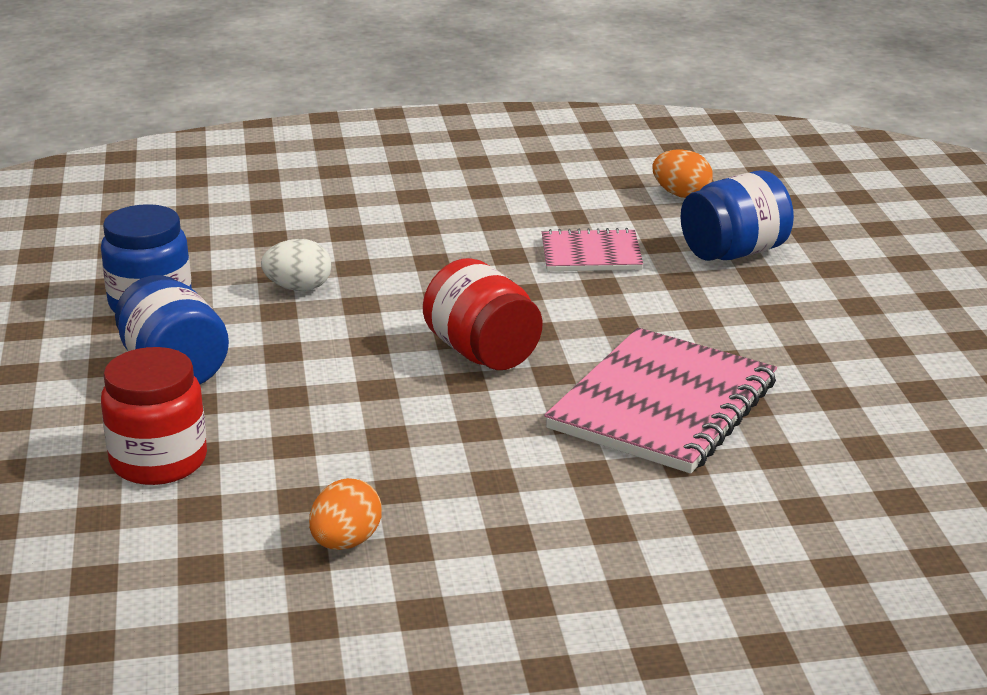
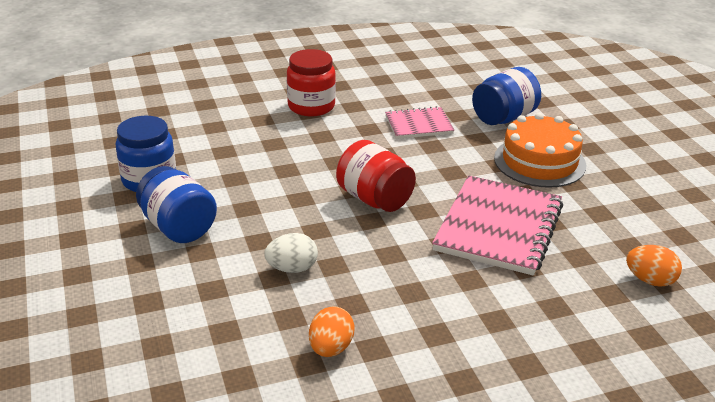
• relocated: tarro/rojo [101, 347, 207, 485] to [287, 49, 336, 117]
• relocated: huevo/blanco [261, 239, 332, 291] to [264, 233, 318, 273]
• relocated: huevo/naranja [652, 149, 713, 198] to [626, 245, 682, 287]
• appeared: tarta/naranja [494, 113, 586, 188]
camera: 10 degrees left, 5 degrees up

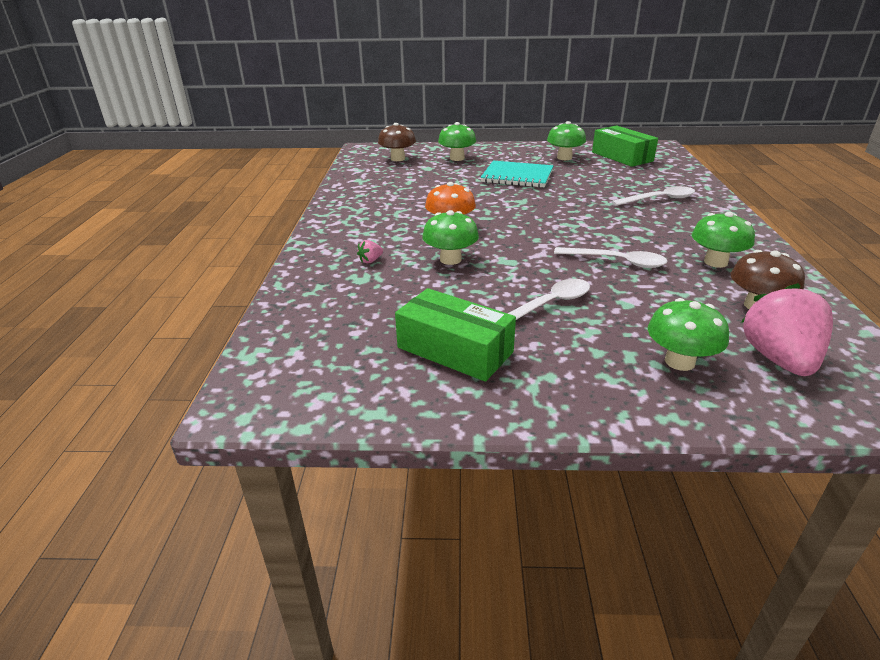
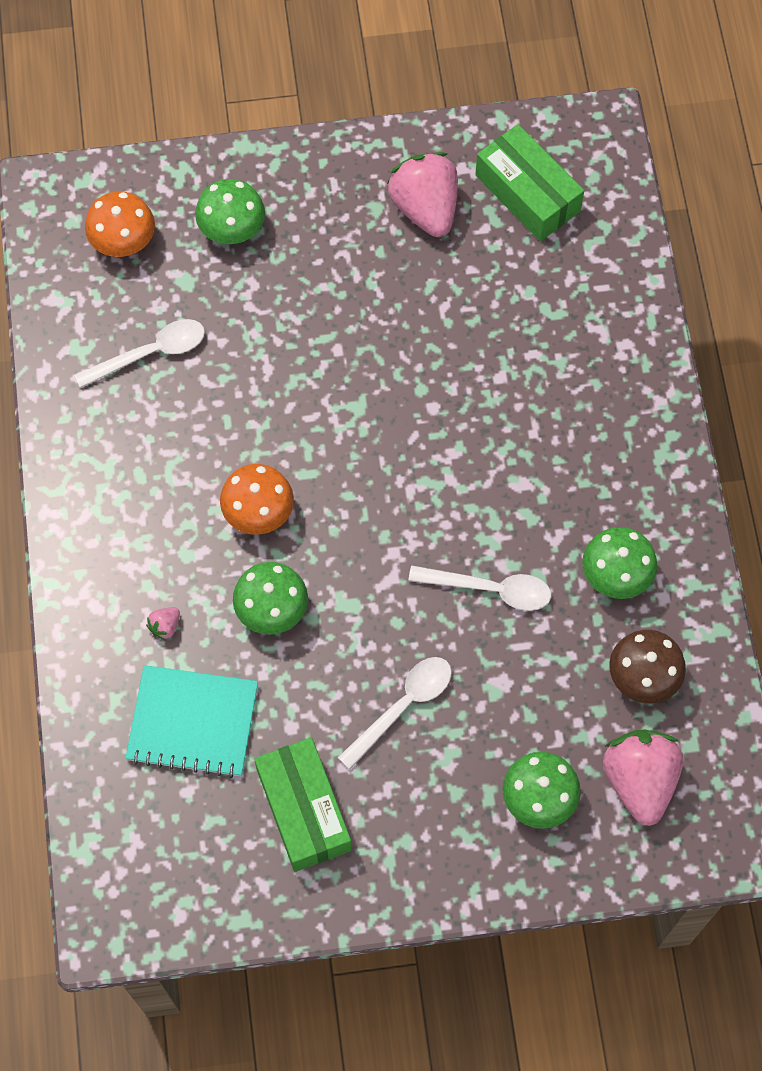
• colour: seta/marrón [378, 123, 416, 161] to seta/naranja [85, 191, 155, 257]
• spun: caja/verde [395, 288, 516, 382] = [254, 738, 352, 872] 45 degrees clockwise
• relocated: cuaderno/turquesa [481, 161, 554, 188] to [126, 665, 258, 778]
• exchanged: seta/verde [547, 121, 586, 160] to fresa/rosa [387, 152, 458, 237]
• relocated: cuchara/blanco [611, 186, 695, 206] to [74, 319, 205, 388]
camera: 10 degrees left, 35 degrees up

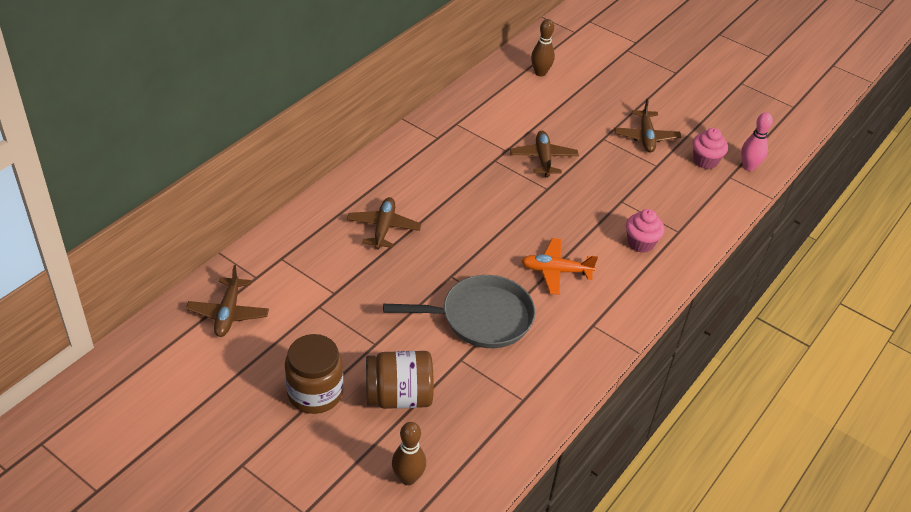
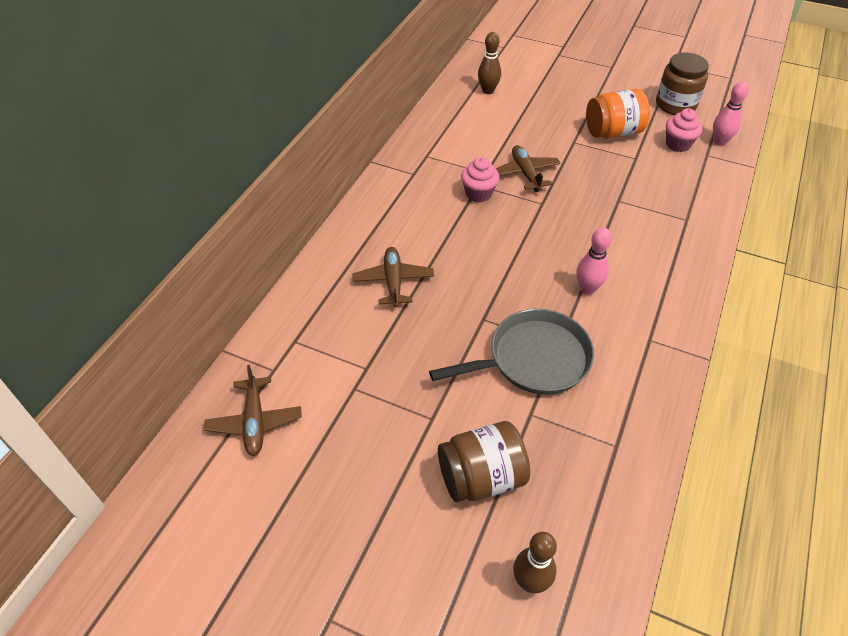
• relocated: tarro/marrón [285, 334, 343, 414] to [656, 52, 709, 115]
• exchanged: avión/naranja [521, 238, 598, 295] to bolo/rosa [577, 228, 612, 294]
• exchanged: avión/marrón [614, 99, 681, 153] to tarro/naranja [586, 89, 650, 139]
• relocated: magdalena/rosa [626, 209, 665, 253] to [461, 157, 499, 202]
camera: 10 degrees left, 5 degrees up

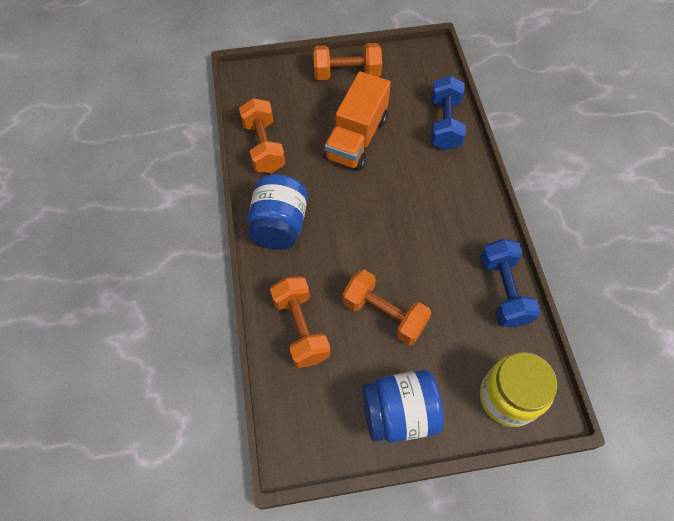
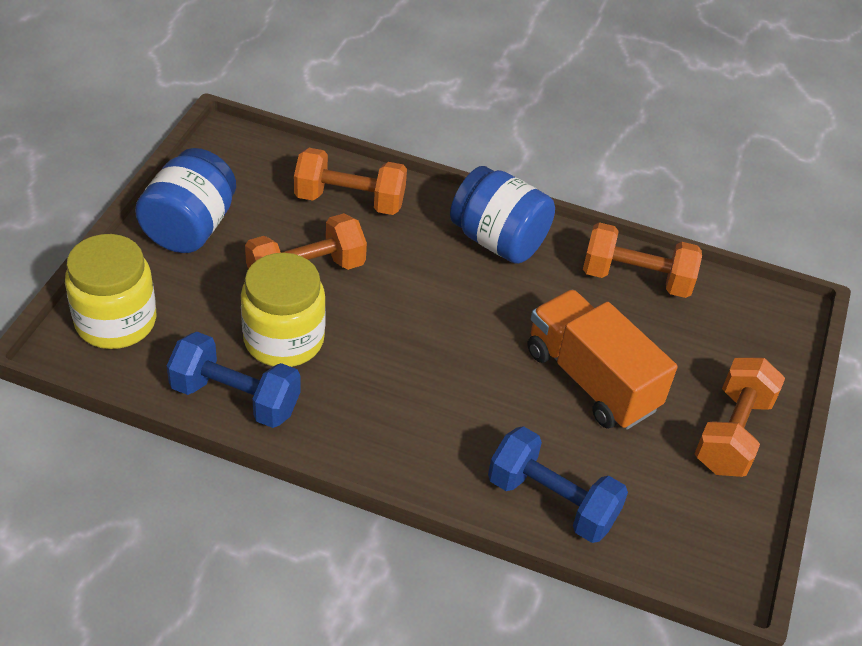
• appeared: tarro/amarillo [241, 253, 326, 367]
camera: 115 degrees right, 15 degrees down

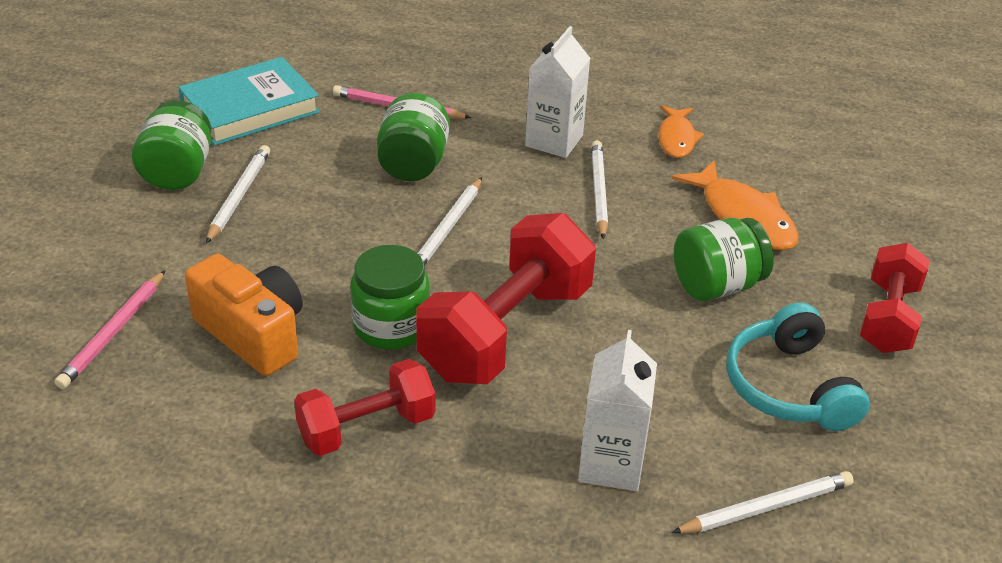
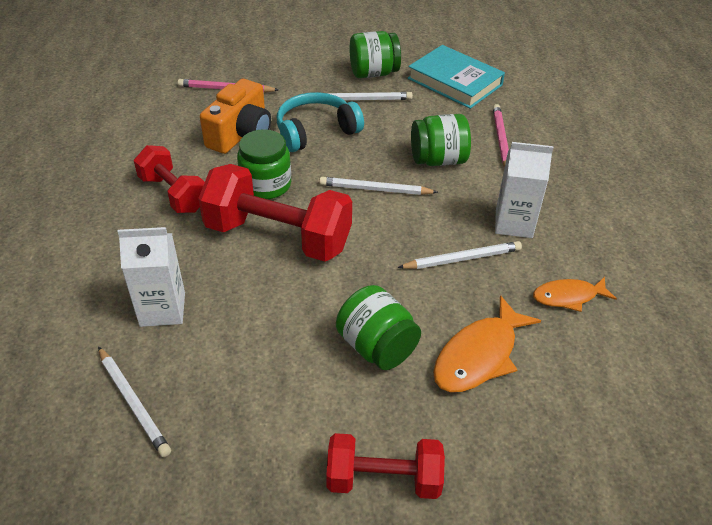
• relocated: auriculares/turquesa [726, 303, 870, 431] to [277, 92, 364, 152]
camera: 75 degrees right, 5 degrees up

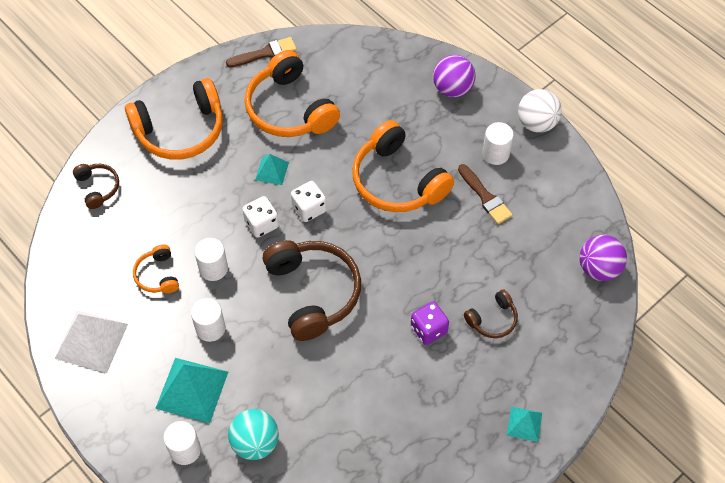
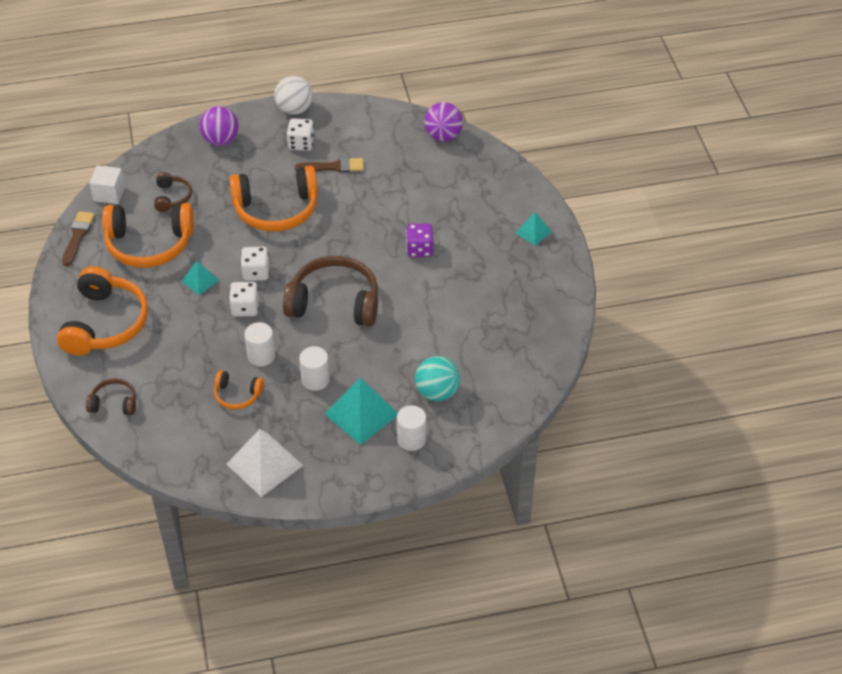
• relocated: auriculares/marrón [464, 289, 518, 338] to [154, 172, 192, 212]
• exchanged: cilindro/blanco [482, 122, 514, 165] to dado/blanco [287, 118, 315, 151]
• appeared: cubo/blanco [89, 165, 125, 204]
camera: 60 degrees left, 10 degrees down

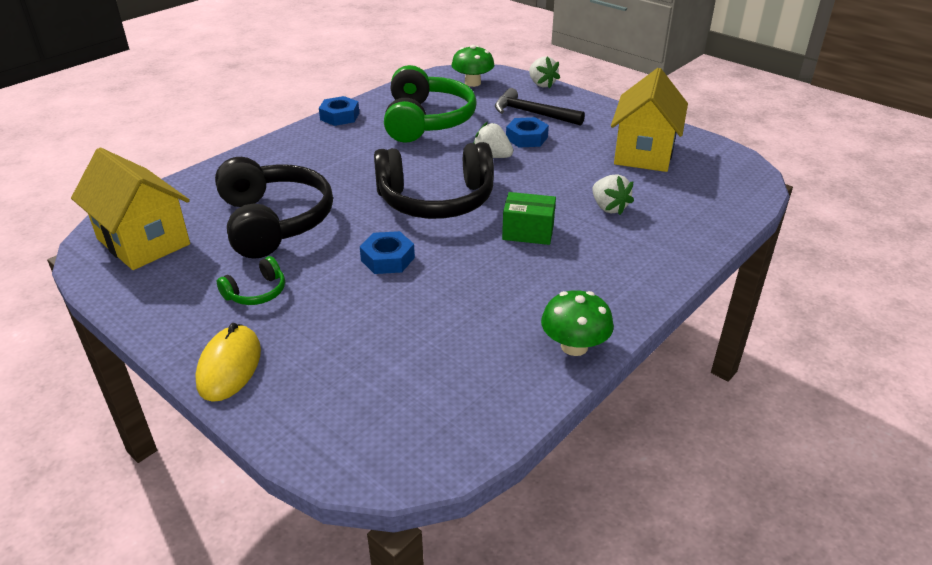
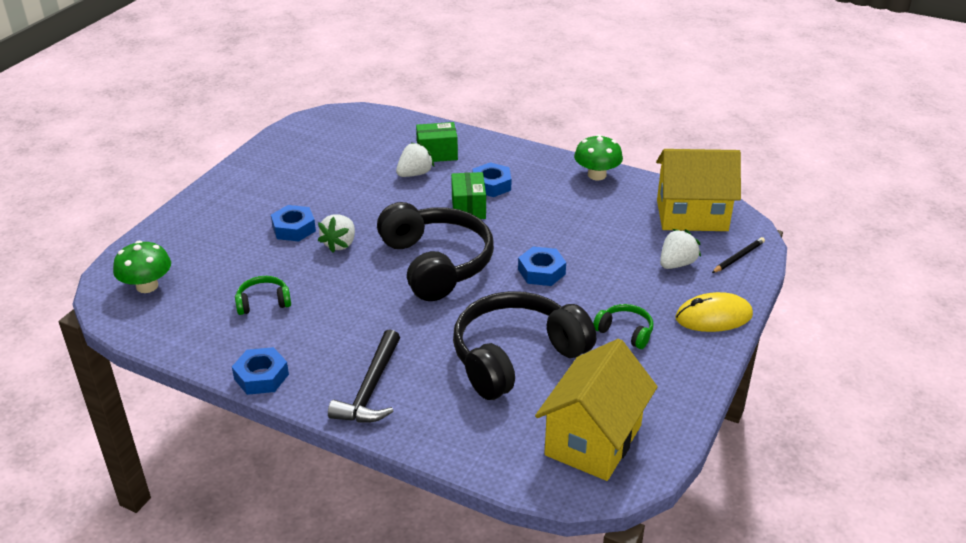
• size: auriculares/verde [384, 65, 477, 143] = [235, 276, 291, 315] x0.44
• relocated: martillo/negro [495, 88, 585, 126] to [328, 329, 400, 423]
• relocated: fresa/blanco [529, 57, 560, 89] to [660, 229, 701, 269]
• relocated: casa/amarillo [611, 68, 688, 172] to [656, 149, 741, 231]
• appeared: caja/verde [416, 122, 458, 162]
• appeared: tuerca/azul [473, 162, 511, 197]
• appeared: lápiz/negro [712, 237, 765, 273]
camera: 105 degrees left, 0 degrees up

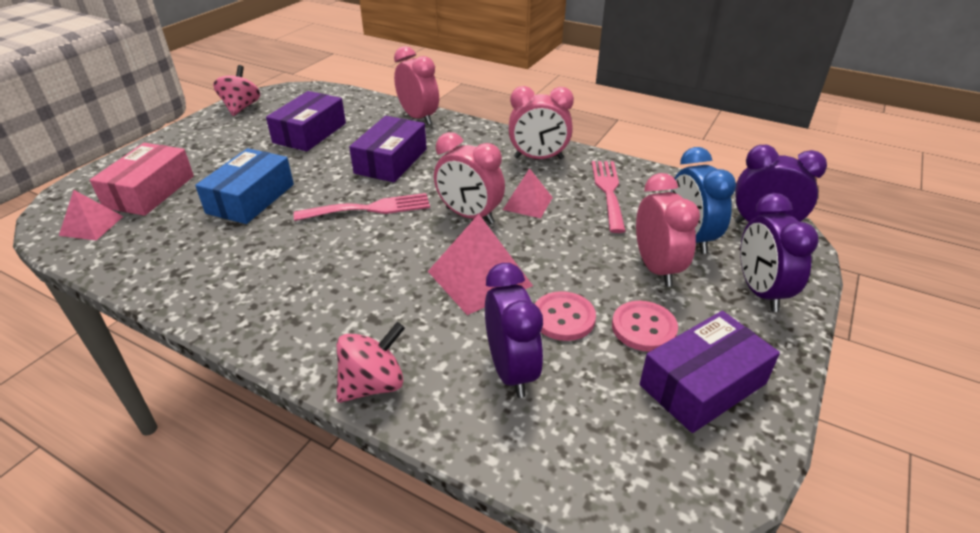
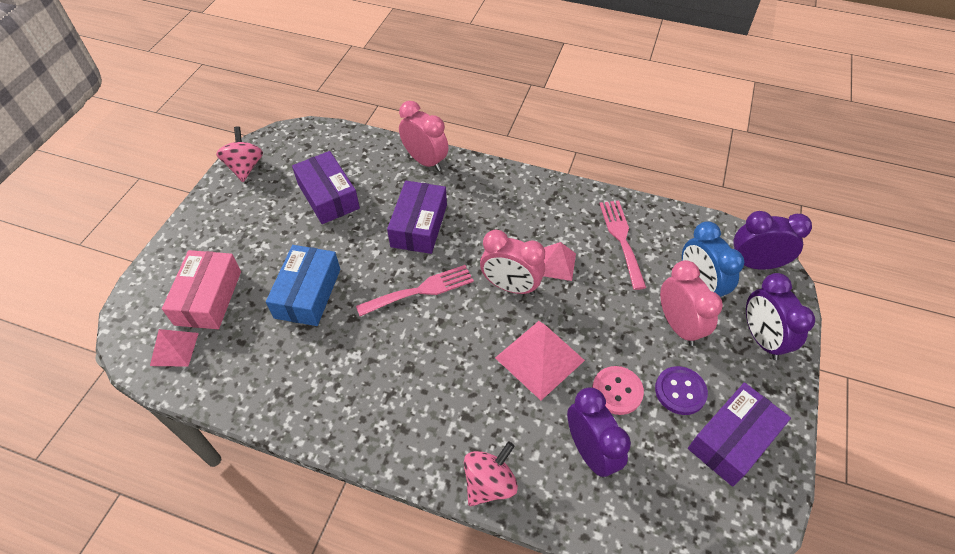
• spun: caja/morado [266, 91, 346, 151] = [292, 151, 360, 224] 45 degrees counterclockwise
• missing: despertador/rosa [509, 86, 574, 159]
• colour: botón/rosa [612, 301, 678, 352] to botón/morado [655, 366, 708, 415]
camera: 10 degrees left, 15 degrees up

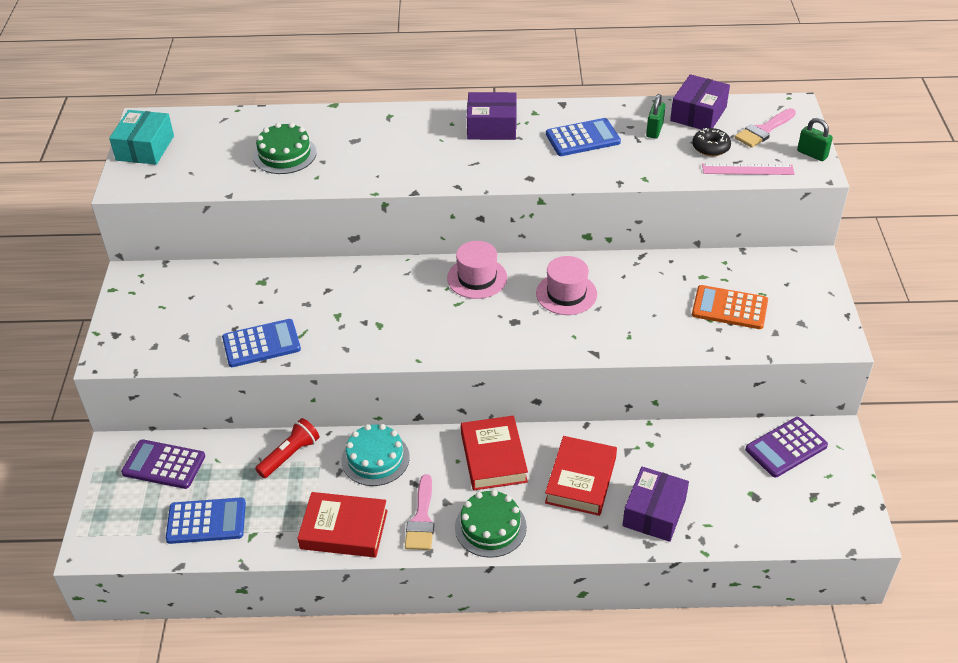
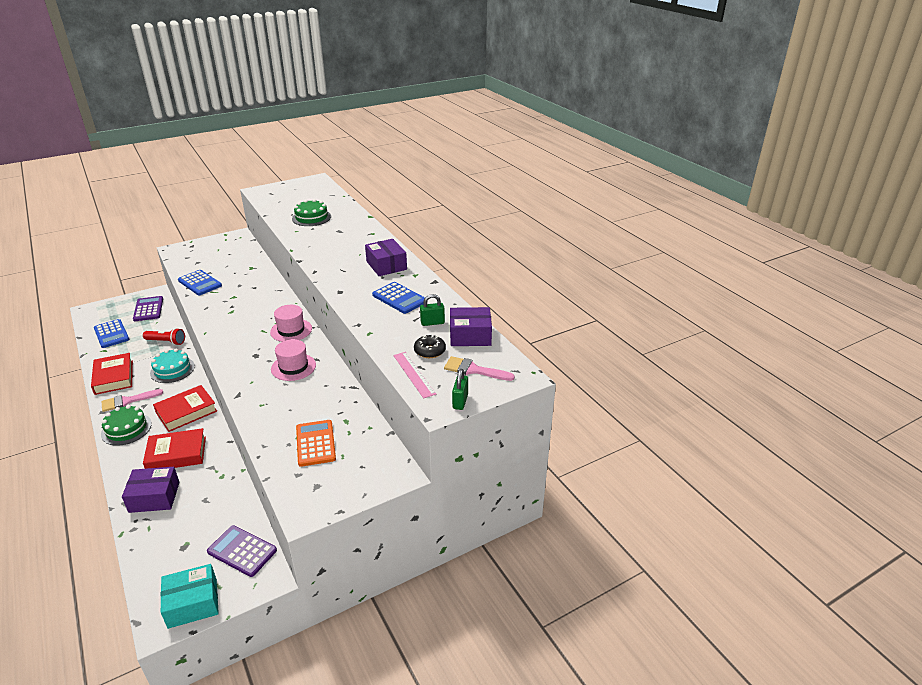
• relocated: caja/turquesa [109, 110, 174, 165] to [161, 564, 219, 629]
camera: 60 degrees right, 10 degrees down

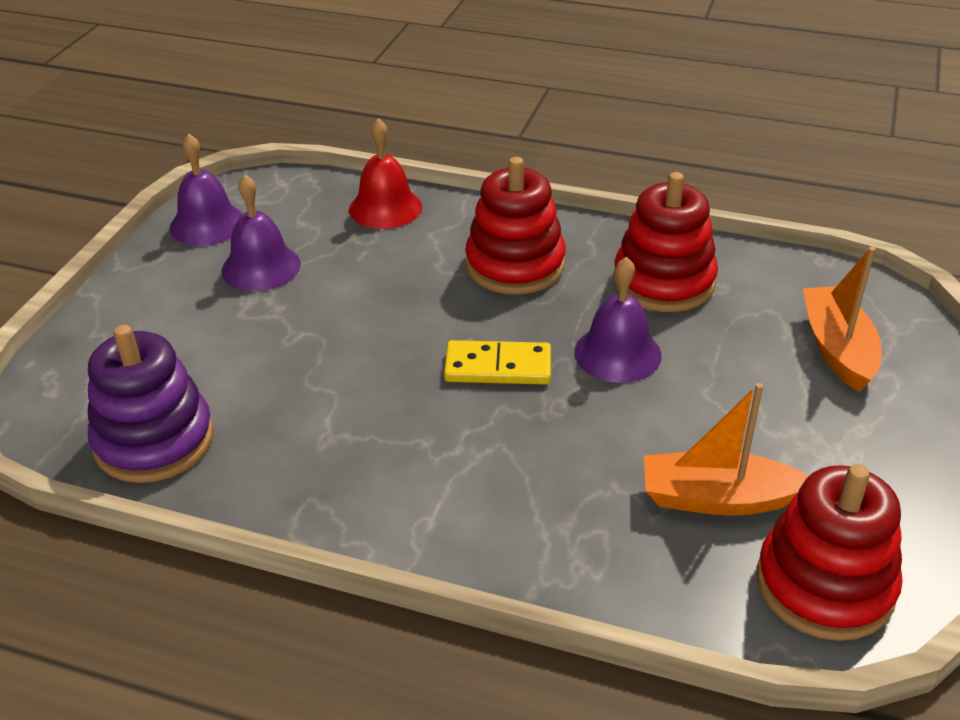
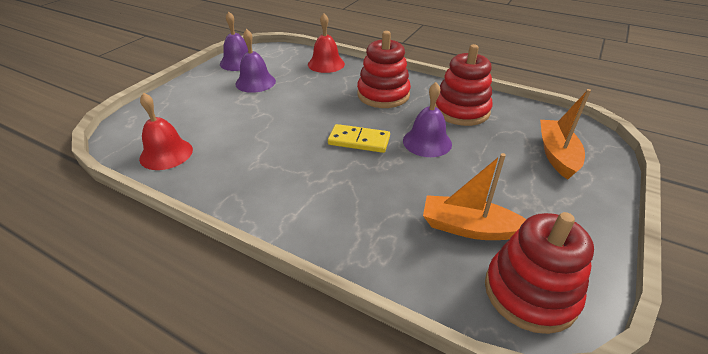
• exchanged: juguete apilable/morado [88, 325, 214, 483] to campana/rojo [139, 92, 193, 170]
camera: 10 degrees right, 0 degrees up

